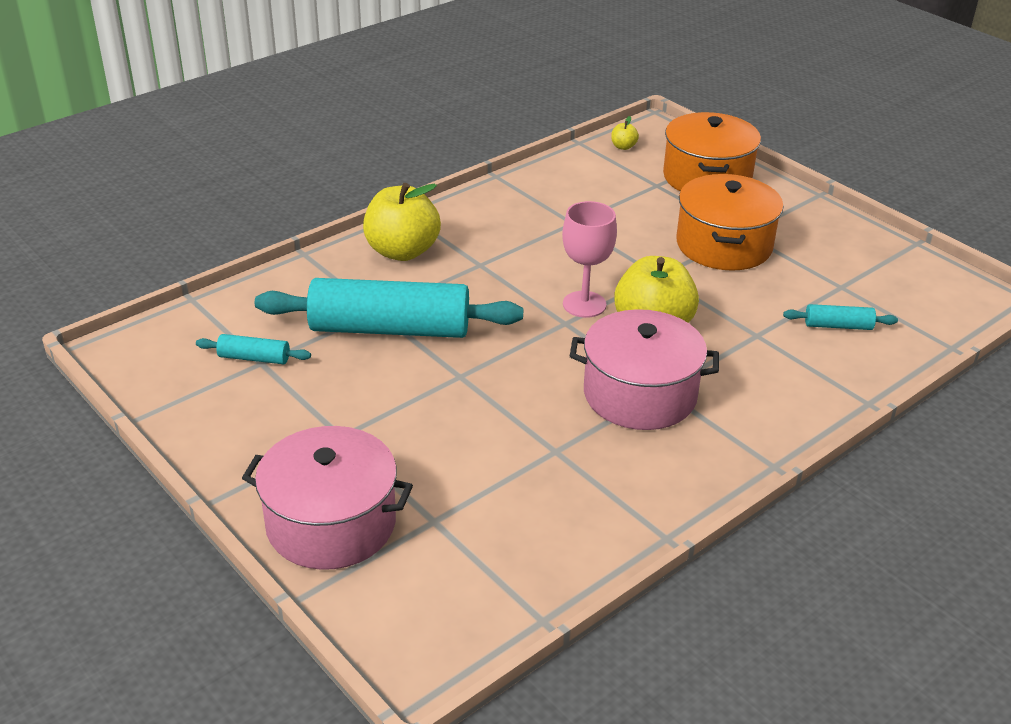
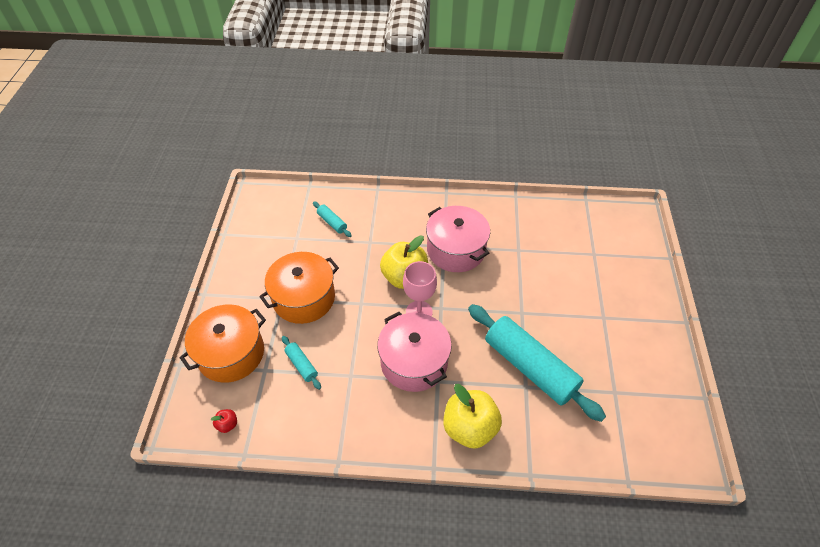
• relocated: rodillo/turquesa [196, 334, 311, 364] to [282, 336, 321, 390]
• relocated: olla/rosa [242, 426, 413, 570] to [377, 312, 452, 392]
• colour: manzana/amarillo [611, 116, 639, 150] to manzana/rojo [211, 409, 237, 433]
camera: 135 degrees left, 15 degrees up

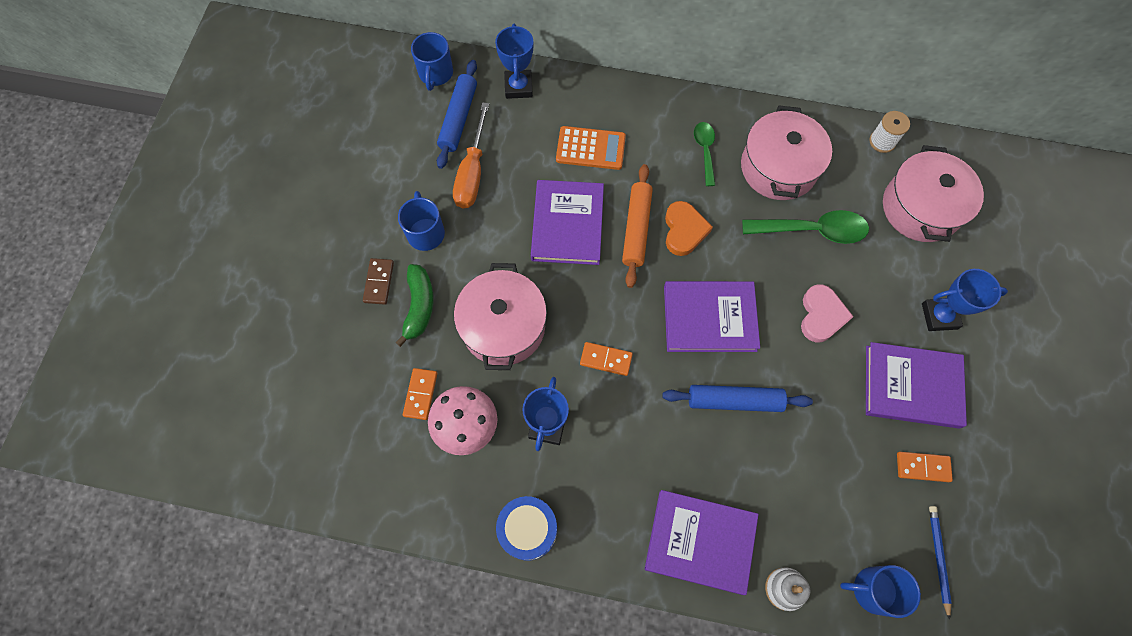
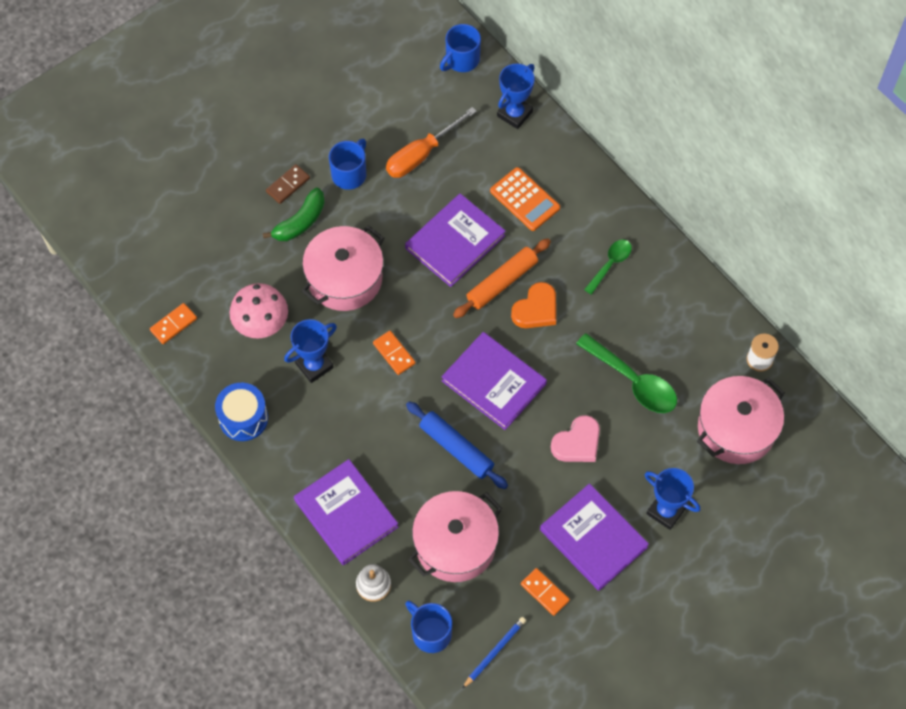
• relocated: ficha de dominó/naranja [403, 368, 437, 420] to [150, 303, 197, 344]
• missing: rodillo/azul [437, 60, 477, 169]
• relocated: olla/rosa [741, 106, 832, 200] to [408, 491, 502, 582]
camera: 40 degrees right, 5 degrees down

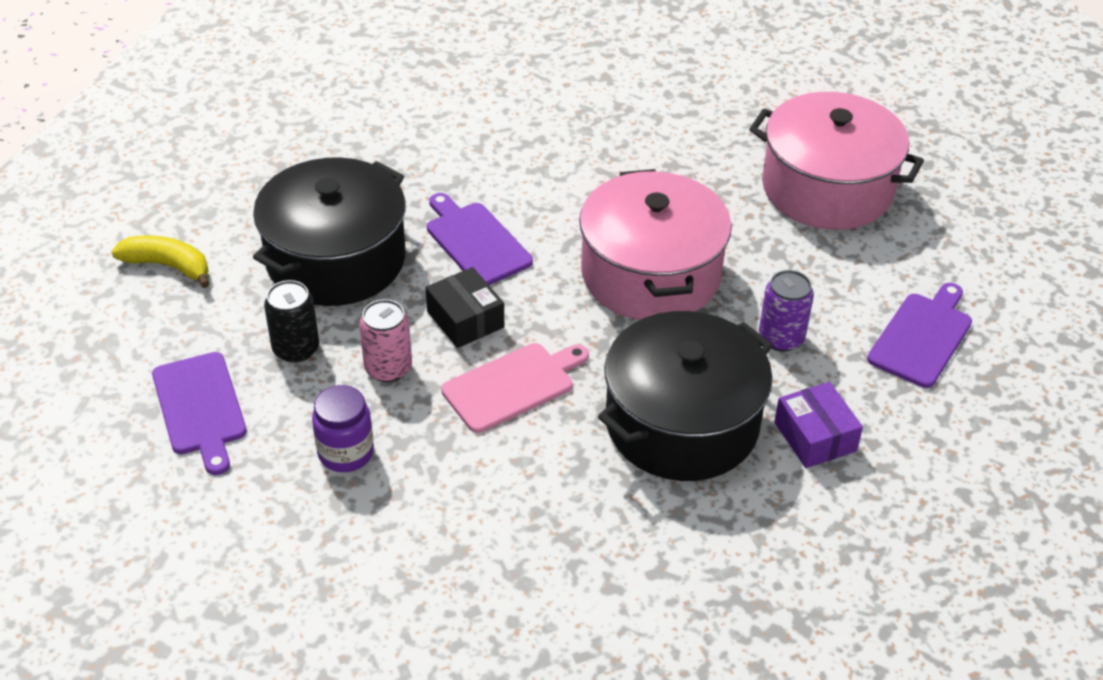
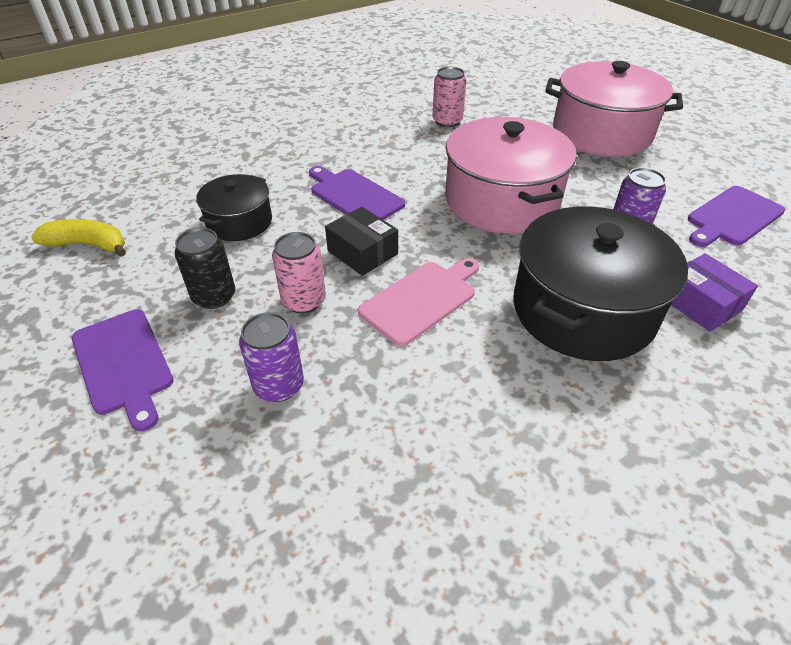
• size: olla/negro [253, 157, 406, 306] = [196, 174, 272, 241] x0.55
• exchanged: tarro/morado [312, 385, 374, 472] to lata/morado [239, 312, 304, 402]
• spun: tabla de cortar/morado [867, 283, 972, 388] = [688, 186, 785, 247] 150 degrees counterclockwise
• appeared: lata/rosa [433, 67, 466, 127]
camera: 10 degrees left, 0 degrees up

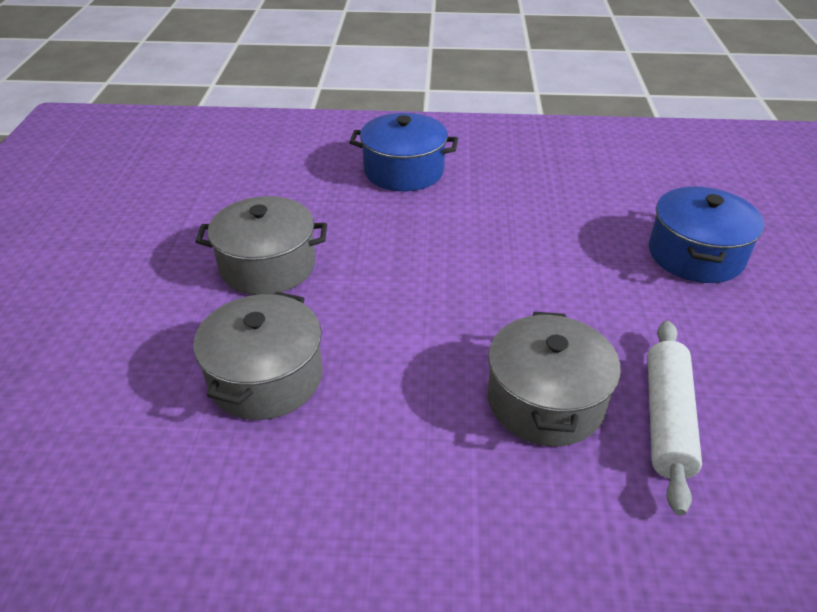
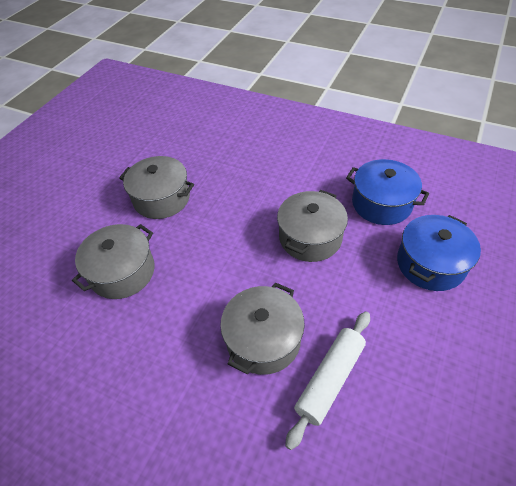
• relocated: olla/azul [349, 113, 458, 191] to [346, 159, 429, 225]
• appeared: olla/gris [277, 190, 348, 262]
camera: 25 degrees right, 10 degrees up

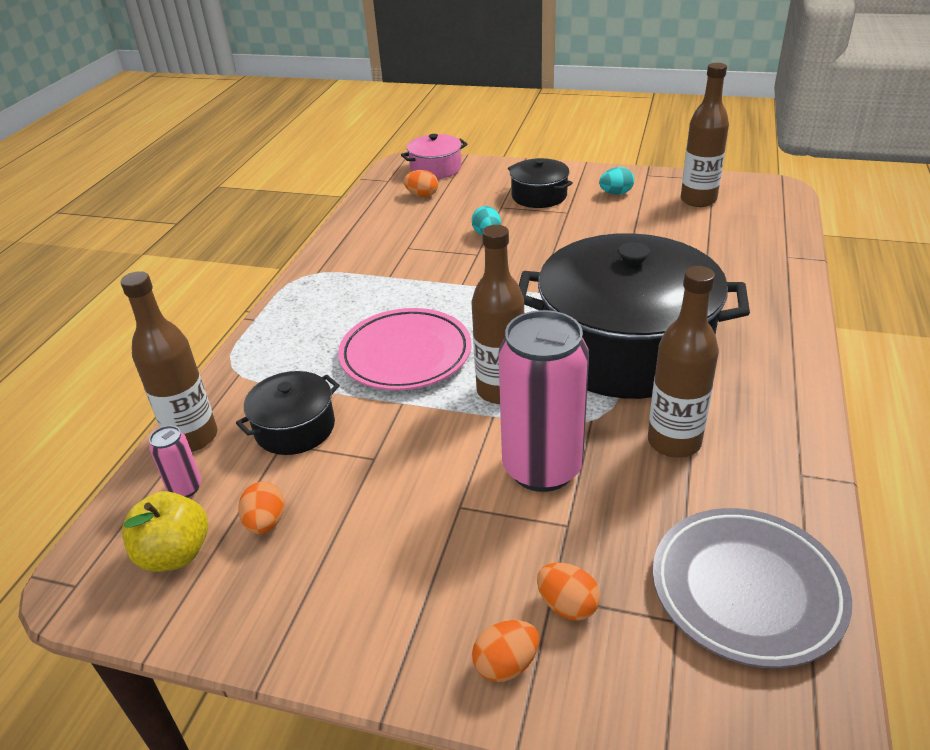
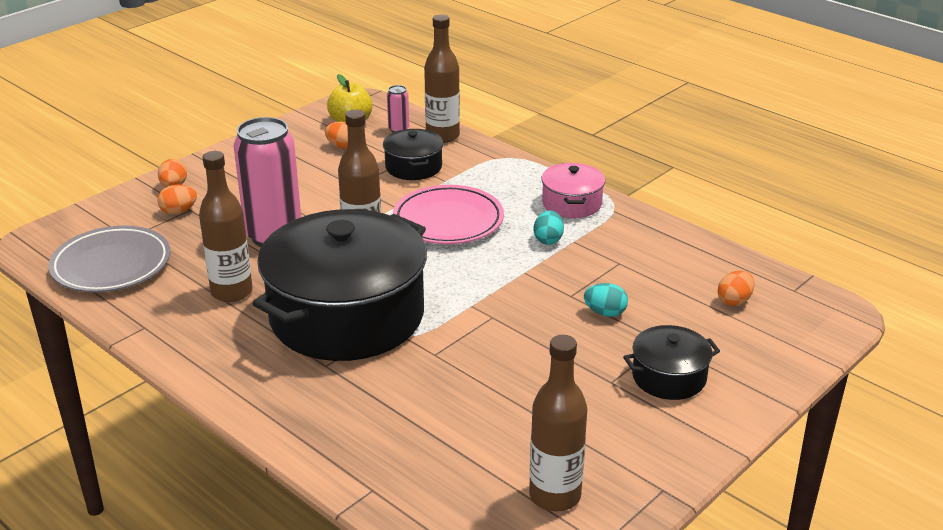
• relocated: olla/rosa [401, 134, 467, 179] to [541, 163, 605, 218]
• relocated: huevo/turquesa [599, 167, 634, 195] to [534, 210, 564, 245]
camera: 115 degrees right, 5 degrees down

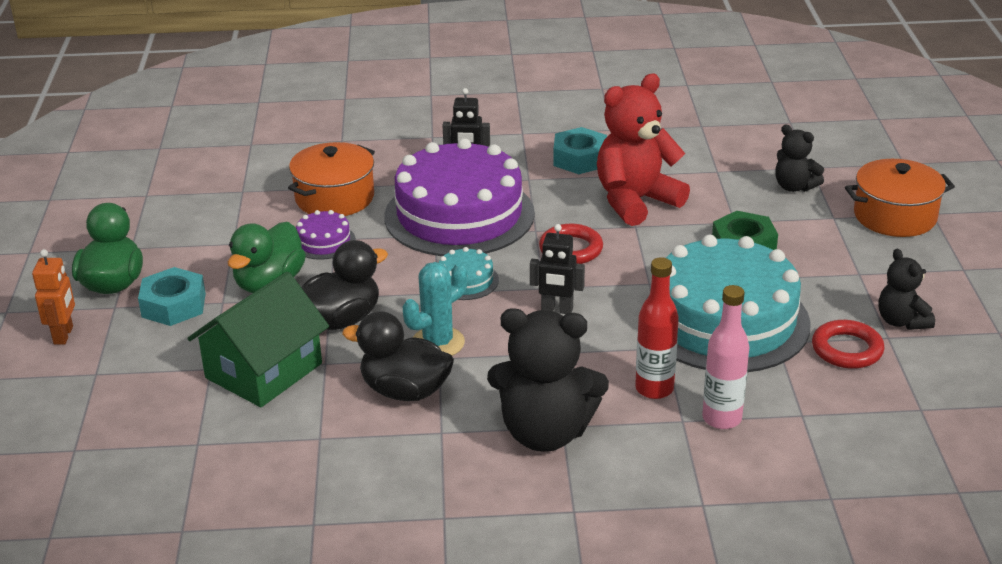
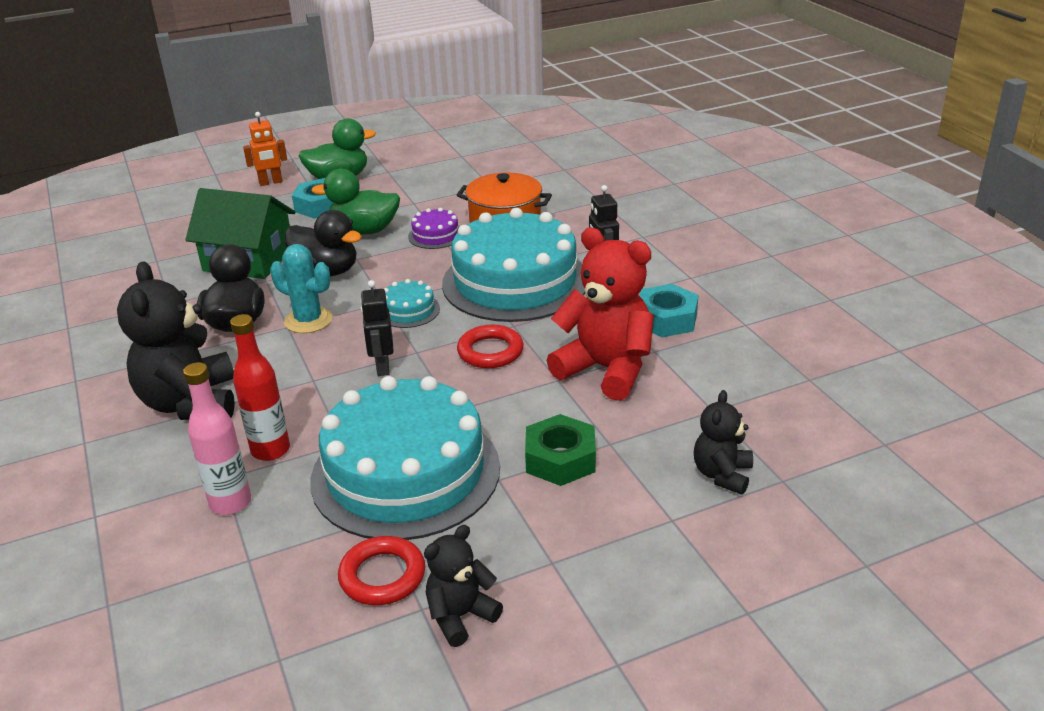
• colour: tarta/morado [384, 138, 535, 256] to tarta/turquesa [442, 208, 585, 322]
• missing: olla/naranja [845, 159, 955, 237]
camera: 70 degrees right, 0 degrees up

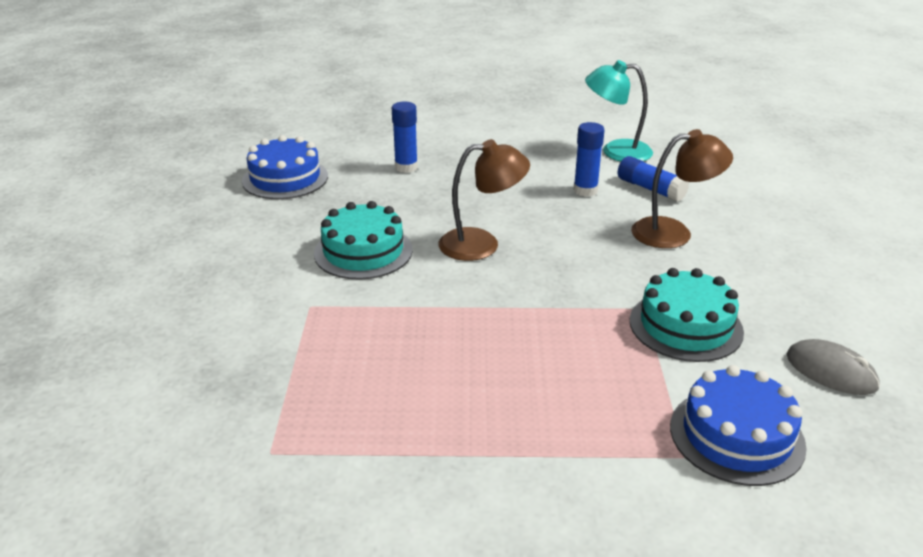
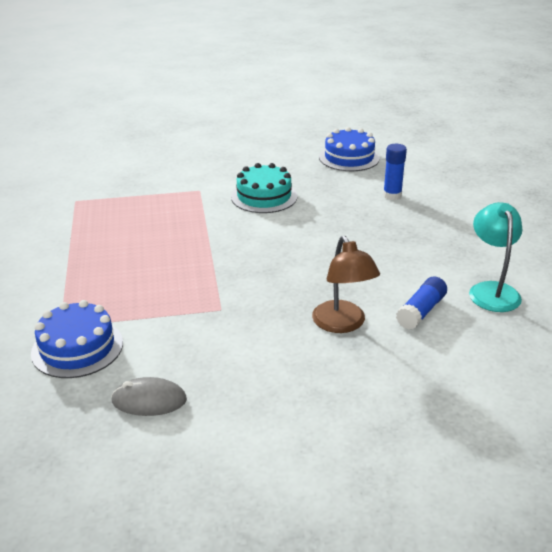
• missing: lámpara/marrón [438, 139, 530, 261]
• missing: barra de pegamento/azul [573, 122, 605, 197]
• missing: tarta/turquesa [630, 268, 744, 362]
• spun: ratón/gris [787, 339, 880, 395] = [111, 377, 187, 416] 60 degrees clockwise
camera: 80 degrees right, 0 degrees up

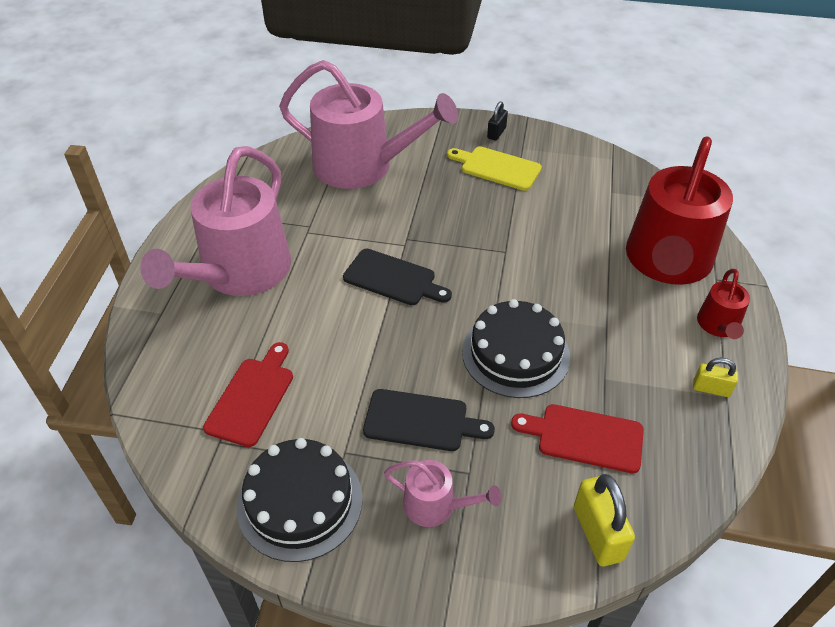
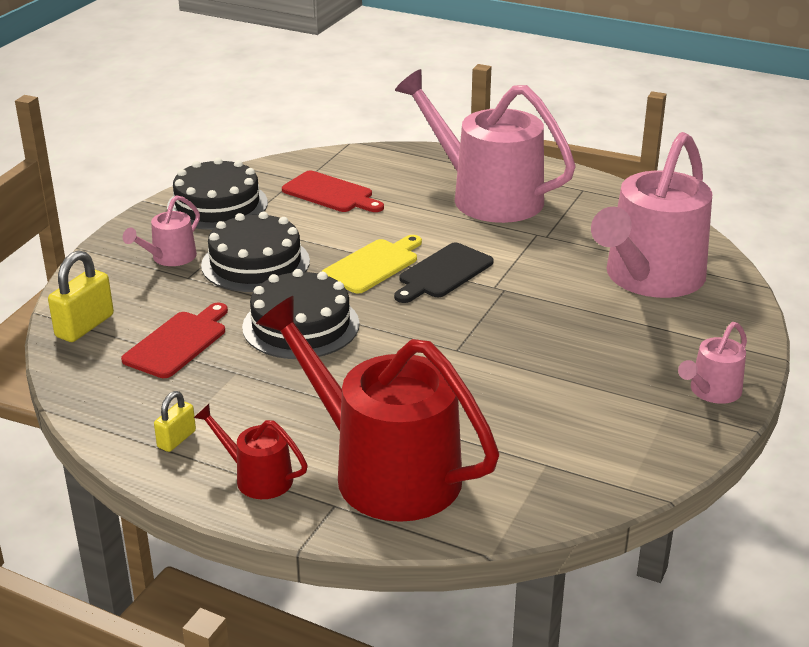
• exchanged: tabla de cortar/negro [363, 389, 495, 451] to tarta/negro [201, 212, 310, 292]
• relocated: tabla de cortar/amarillo [447, 147, 542, 191] to [322, 235, 422, 294]
• exchanged: candado/negro [487, 101, 508, 141] to regadera/rosa [678, 322, 747, 404]
• spun: candado/amarillo [574, 474, 635, 566] = [48, 250, 114, 342] 60 degrees counterclockwise
camera: 105 degrees right, 15 degrees down

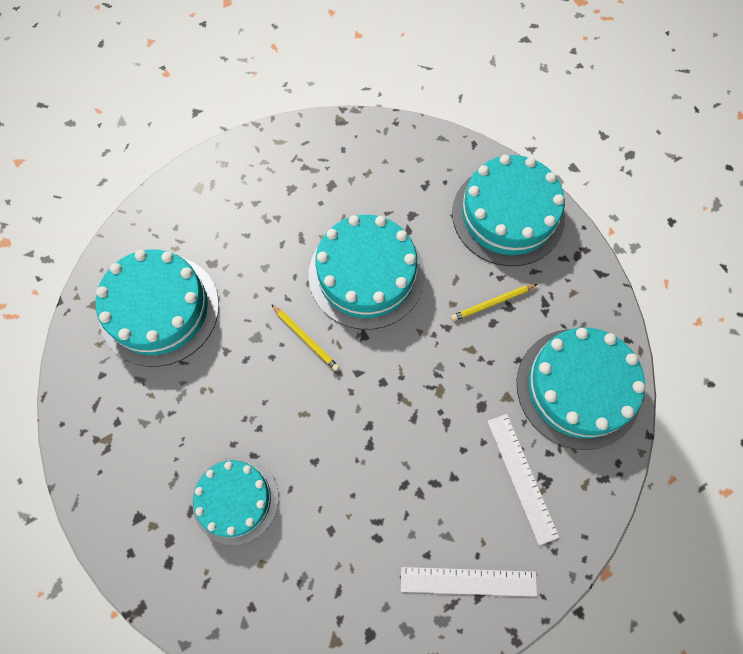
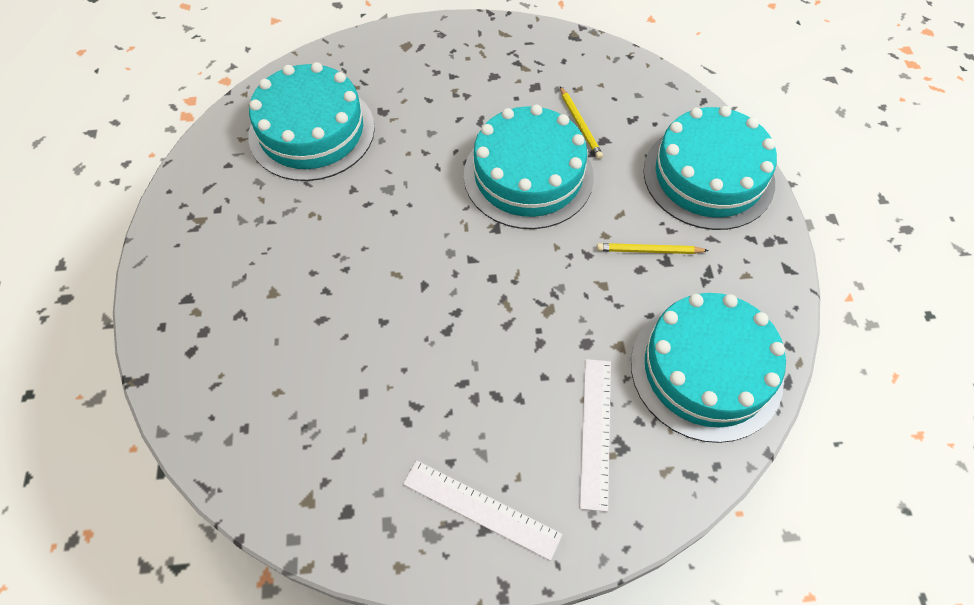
• missing: tarta/turquesa [193, 456, 279, 545]
• relocated: lápiz/amarillo [271, 304, 340, 371] to [560, 86, 603, 159]
camera: 25 degrees right, 10 degrees down

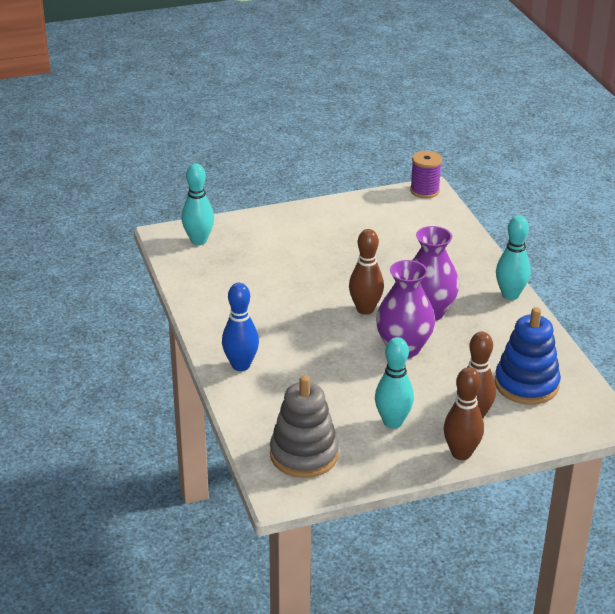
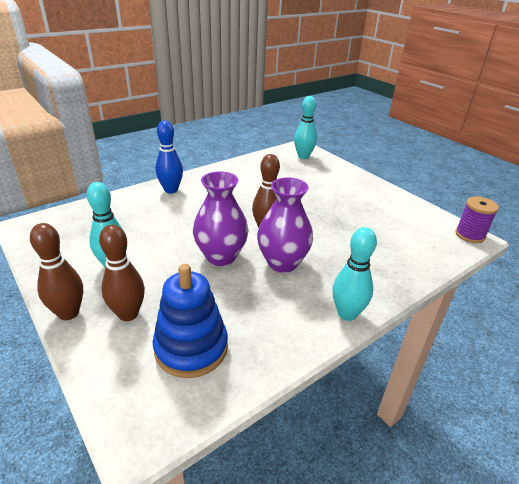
• missing: juguete apilable/gris [270, 375, 339, 478]
camera: 70 degrees right, 0 degrees up

